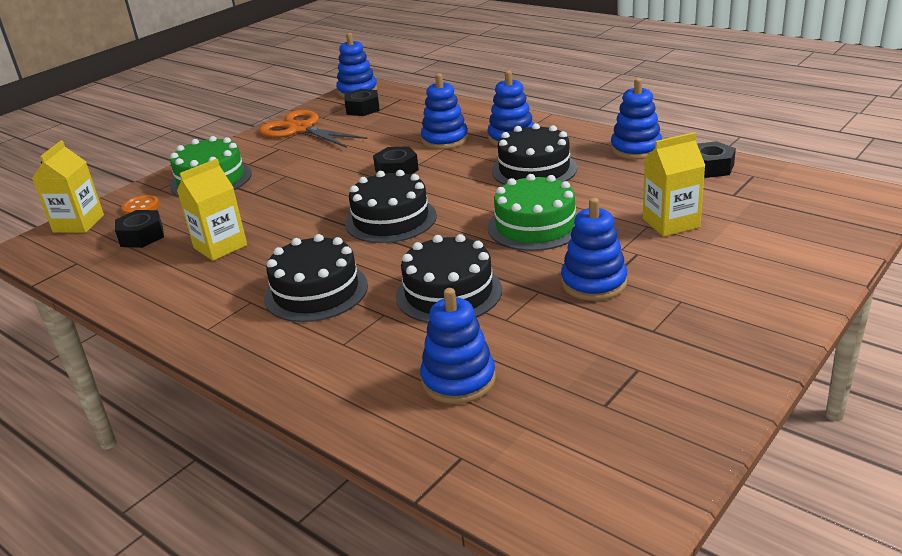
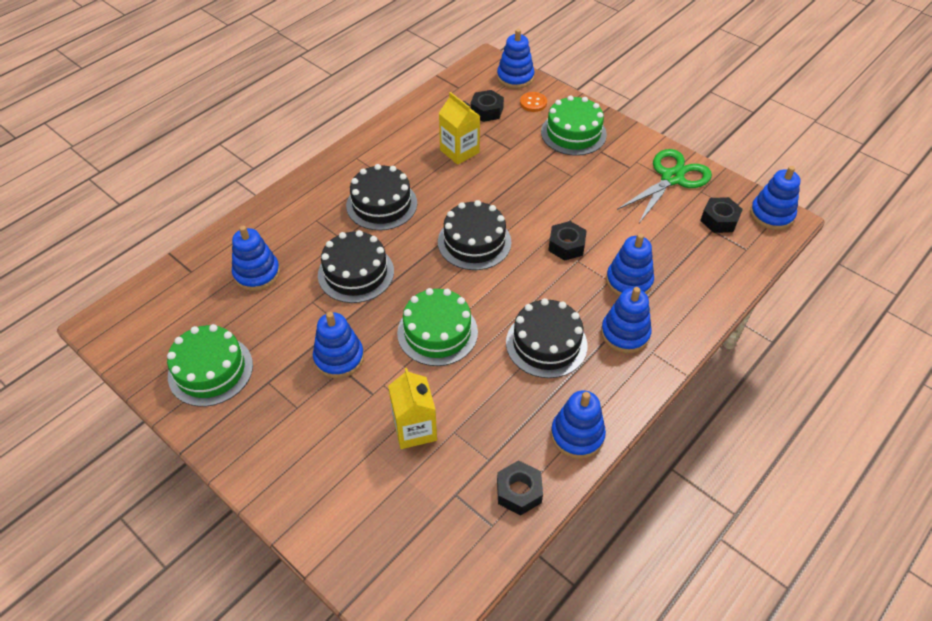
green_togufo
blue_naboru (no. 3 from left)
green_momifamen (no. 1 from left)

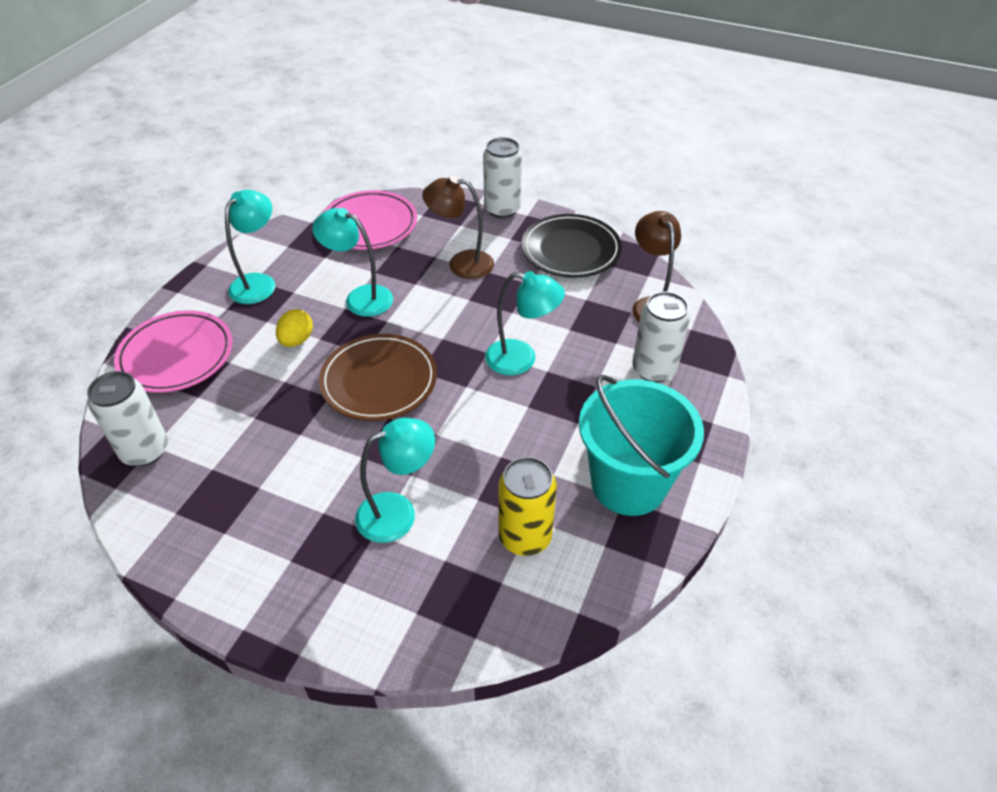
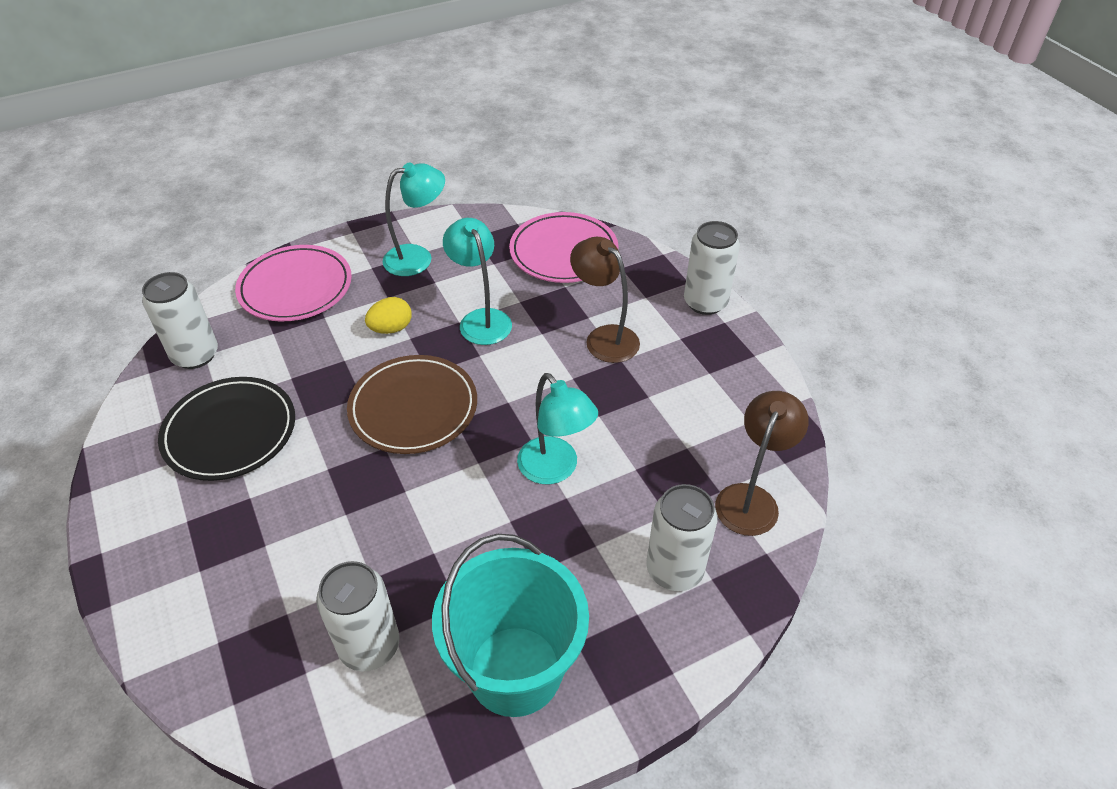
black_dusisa
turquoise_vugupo (no. 3 from left in the first image)
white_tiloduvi (no. 2 from left)

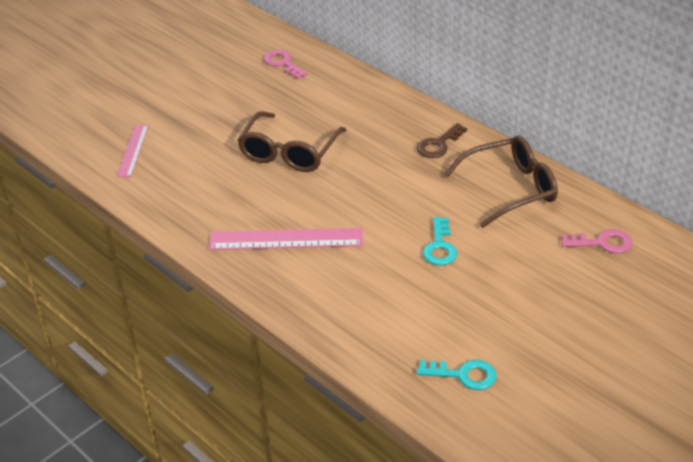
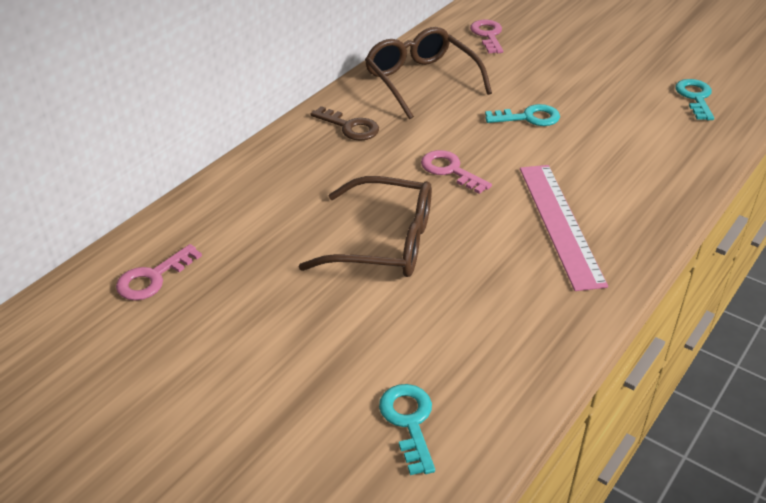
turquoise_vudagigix (no. 1 from left)
pink_vudagigix (no. 2 from left)

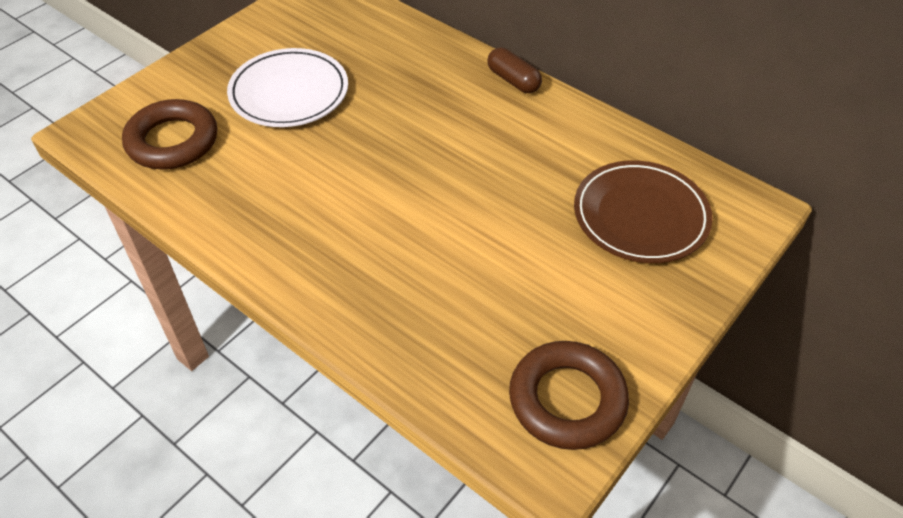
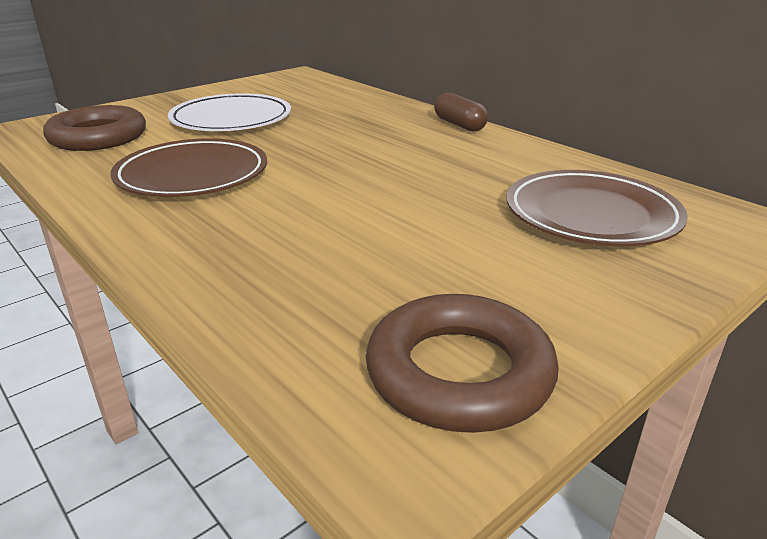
brown_dusisa (no. 1 from left)

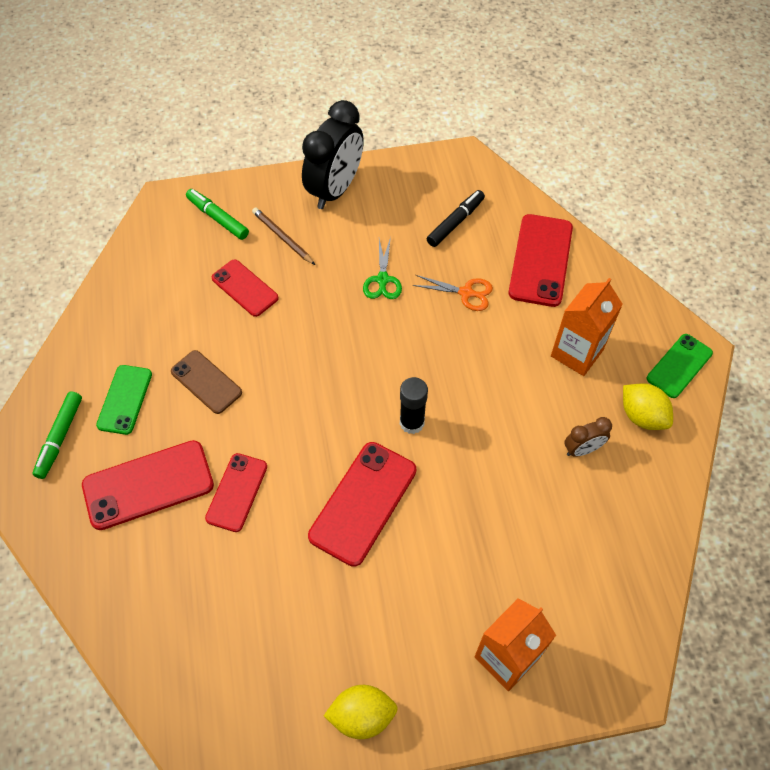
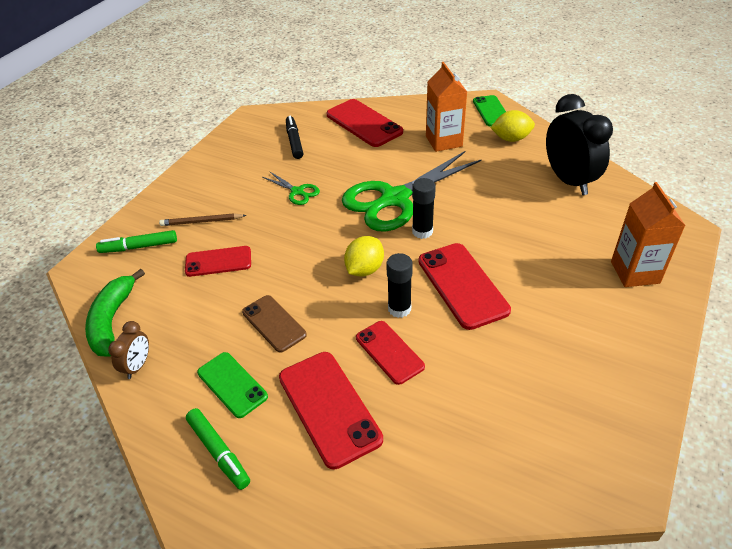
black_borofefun
orange_togufo
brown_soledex
brown_borofefun
red_soledex (no. 2 from left)
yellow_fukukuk (no. 1 from left)
green_togufo (no. 2 from left)
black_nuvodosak (no. 1 from left)
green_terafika

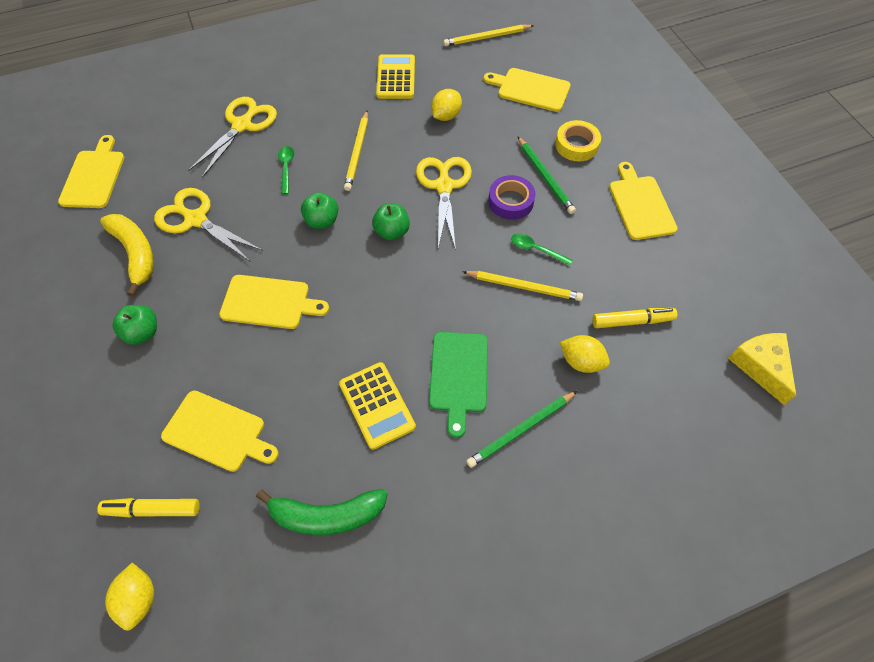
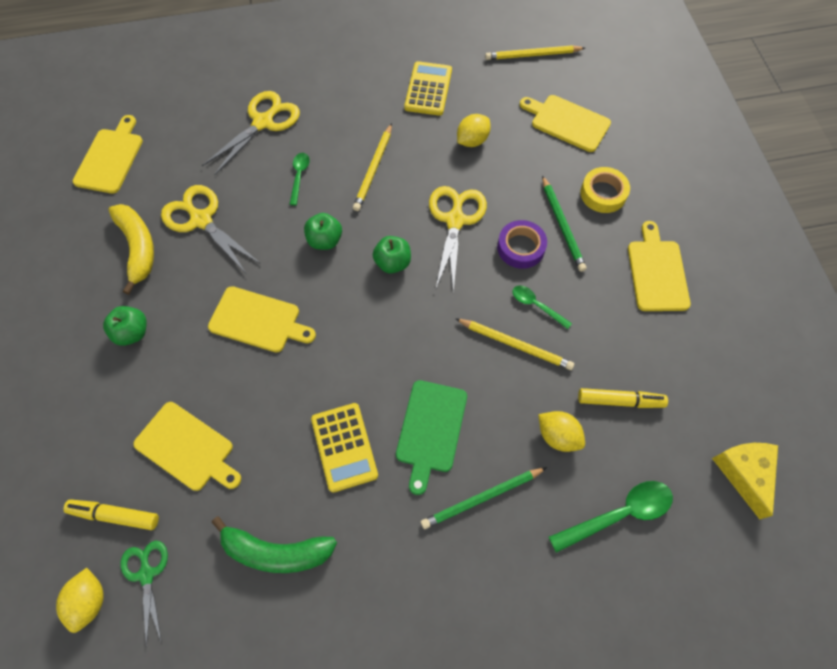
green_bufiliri (no. 3 from left)
green_togufo

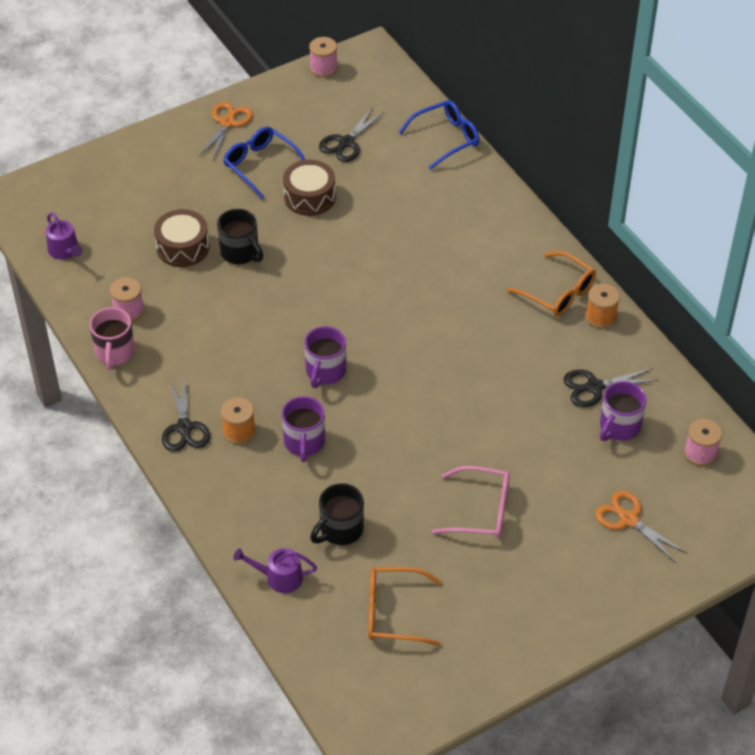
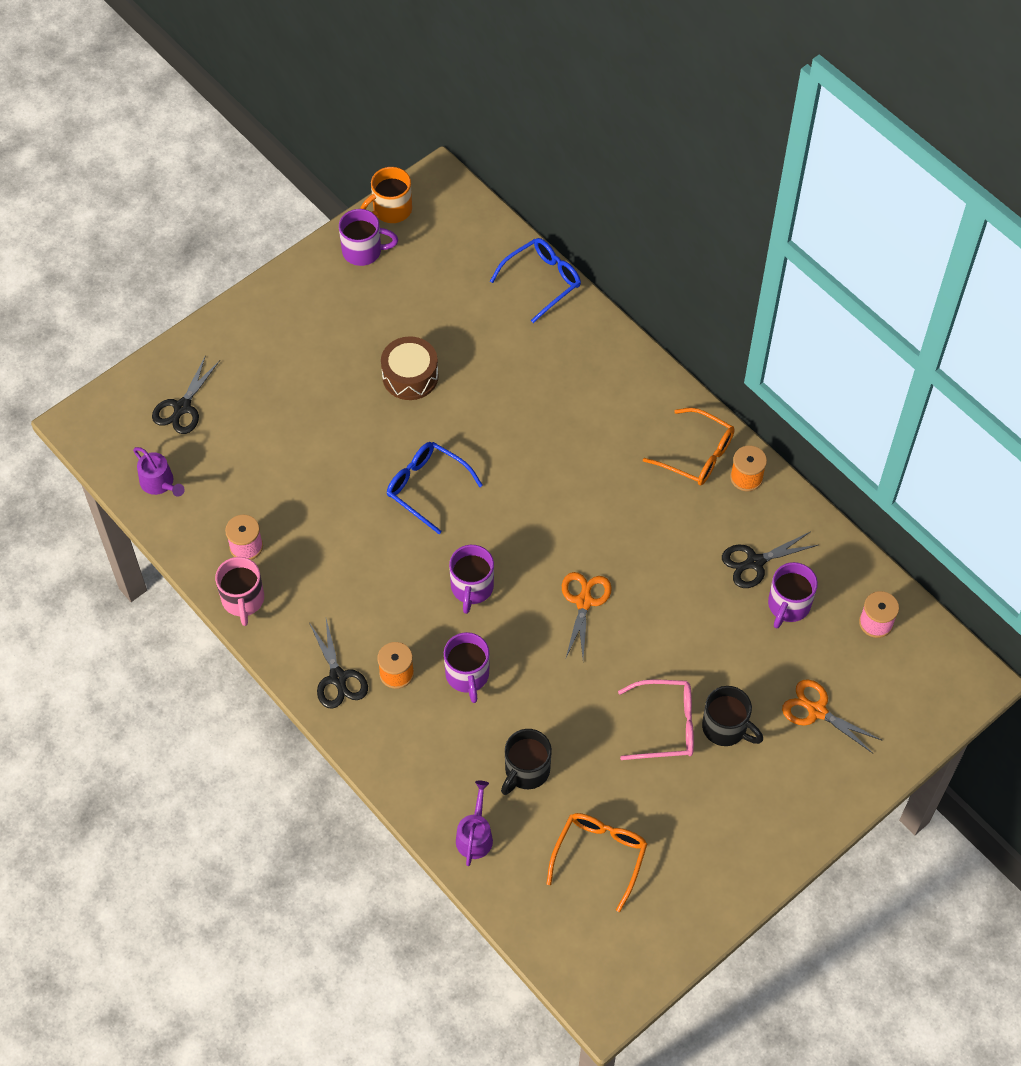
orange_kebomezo
orange_togufo (no. 1 from left)
black_togufo (no. 1 from left)
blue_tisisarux (no. 1 from left)
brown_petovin (no. 1 from left in the first image)
black_kebomezo (no. 2 from left)
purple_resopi (no. 2 from left)
orange_tisisarux (no. 1 from left)
purple_kebomezo (no. 1 from left)

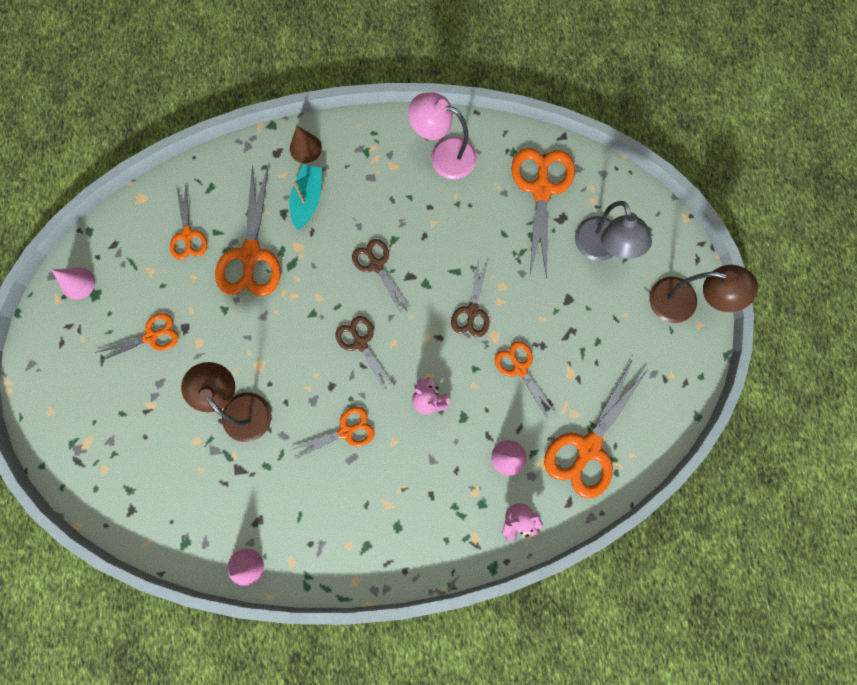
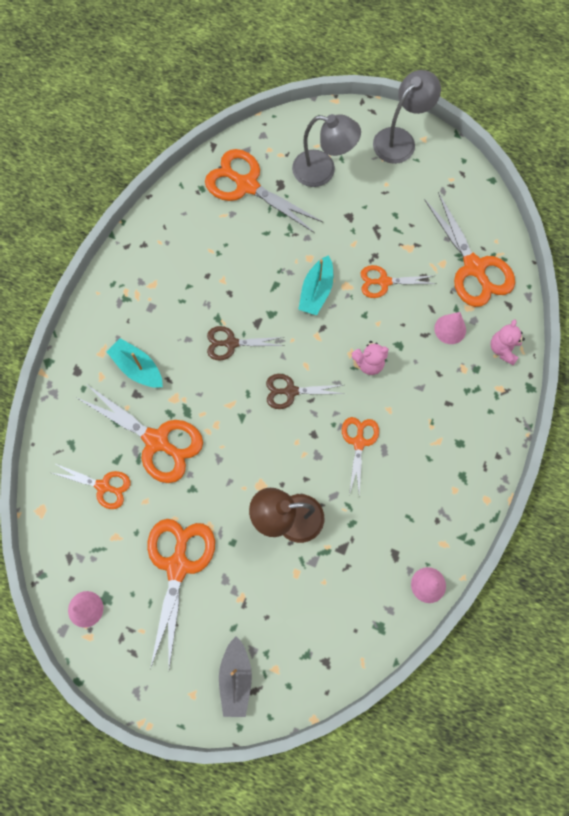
pink_vugupo
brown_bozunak
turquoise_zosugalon (no. 2 from left)
grey_vugupo (no. 2 from left)
orange_togufo (no. 3 from left)
grey_zosugalon

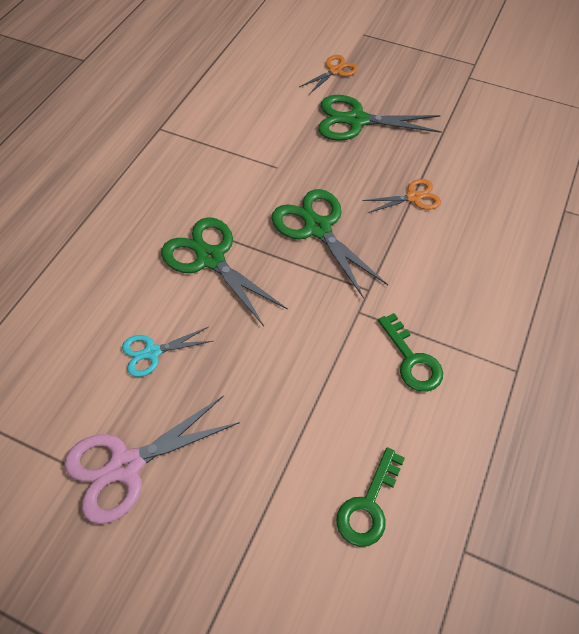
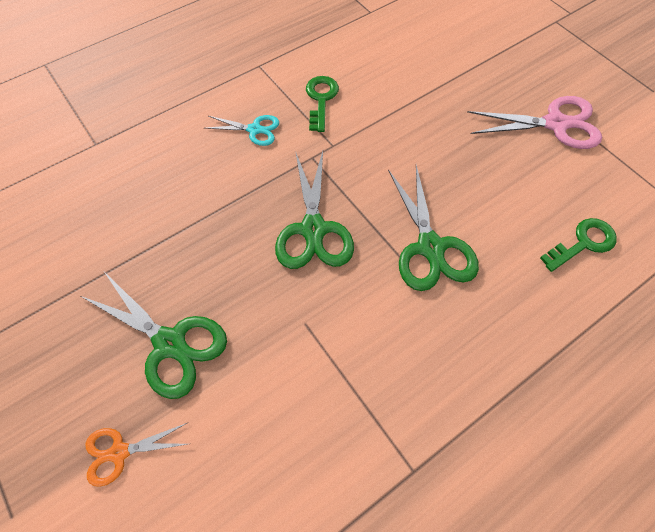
orange_togufo (no. 2 from left in the first image)
turquoise_togufo
green_vudagigix (no. 2 from left)

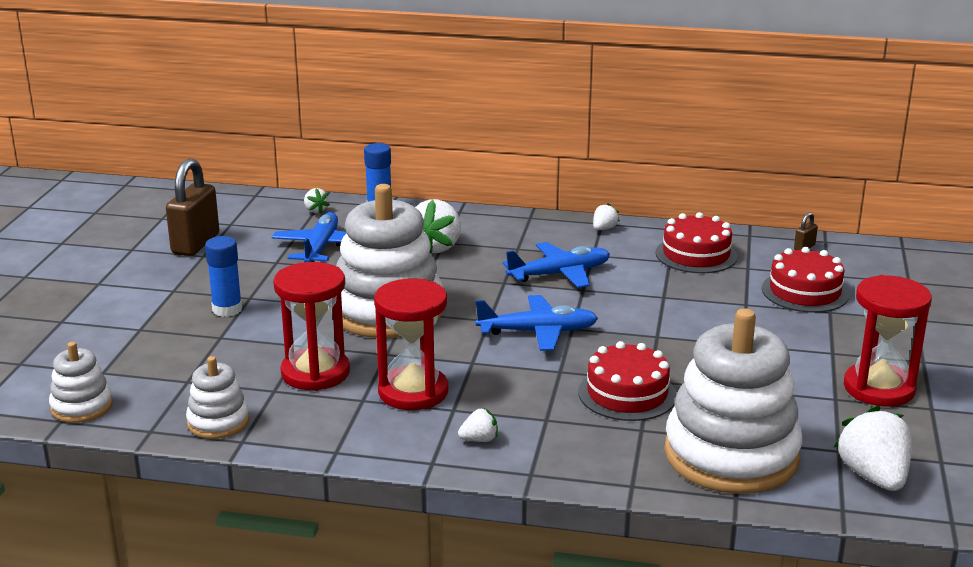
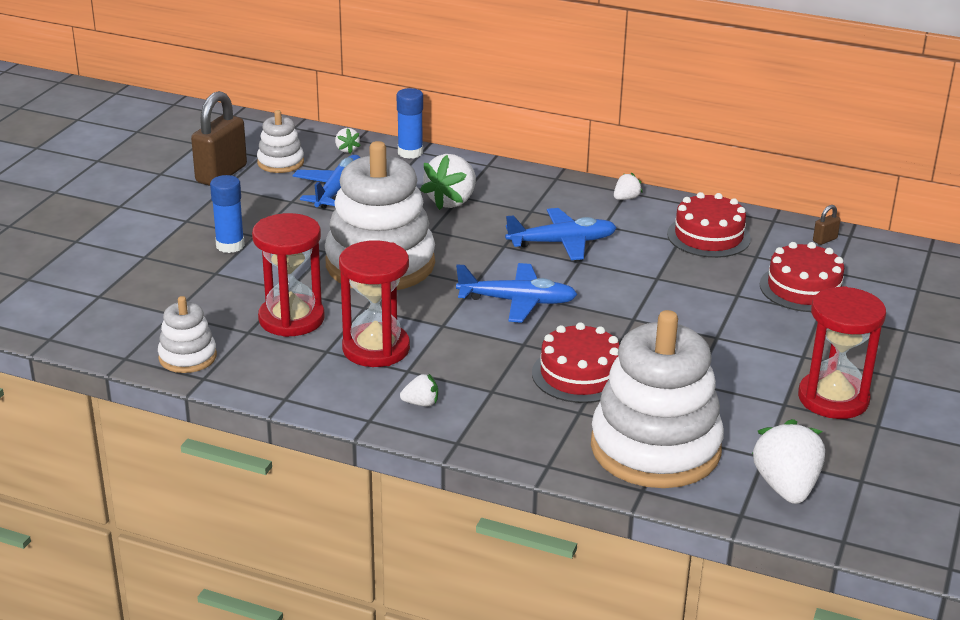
white_naboru (no. 2 from left)

